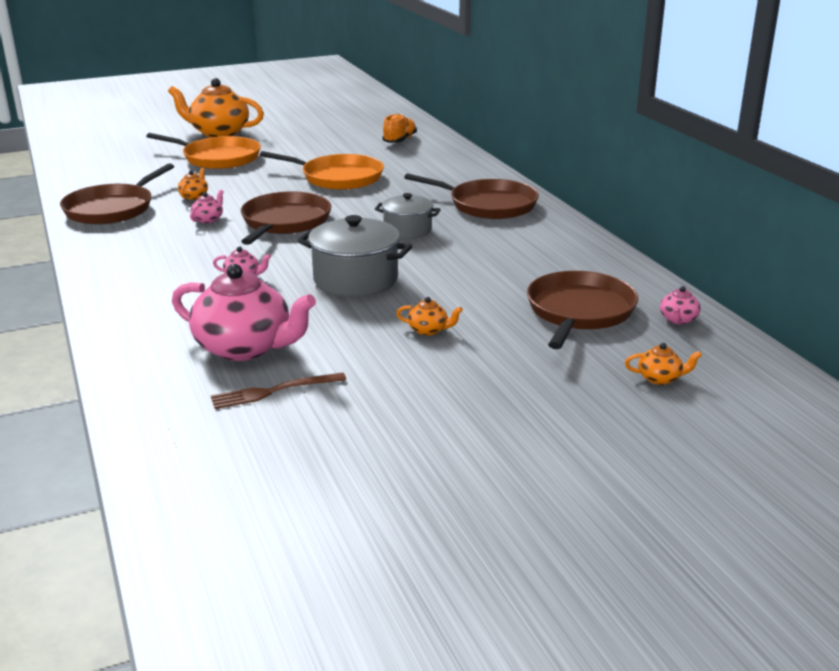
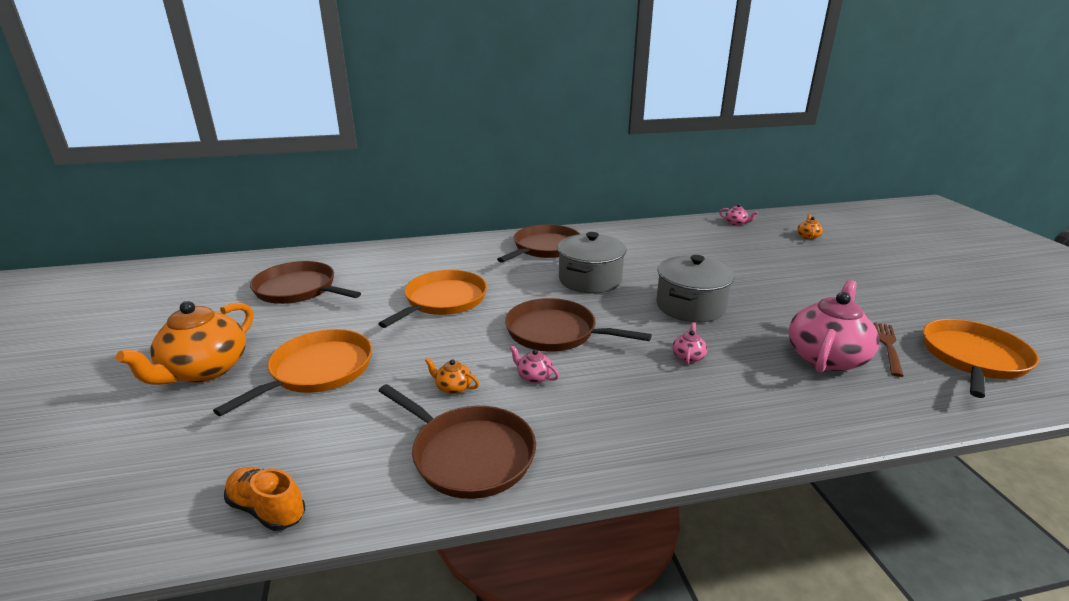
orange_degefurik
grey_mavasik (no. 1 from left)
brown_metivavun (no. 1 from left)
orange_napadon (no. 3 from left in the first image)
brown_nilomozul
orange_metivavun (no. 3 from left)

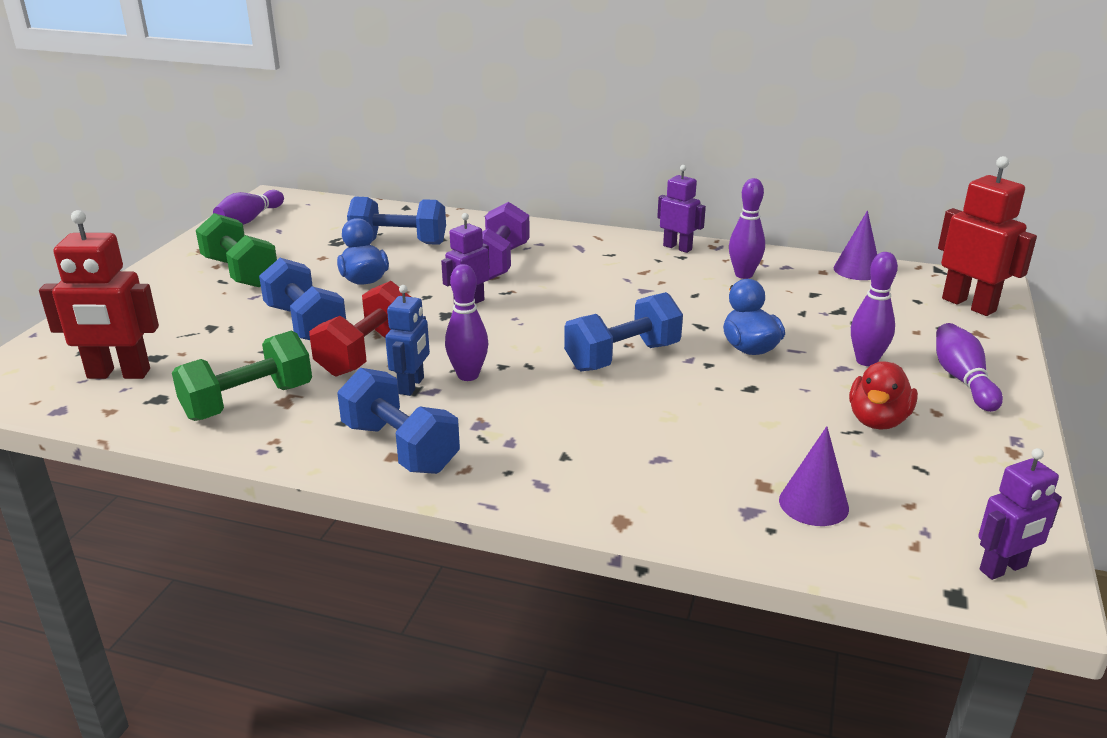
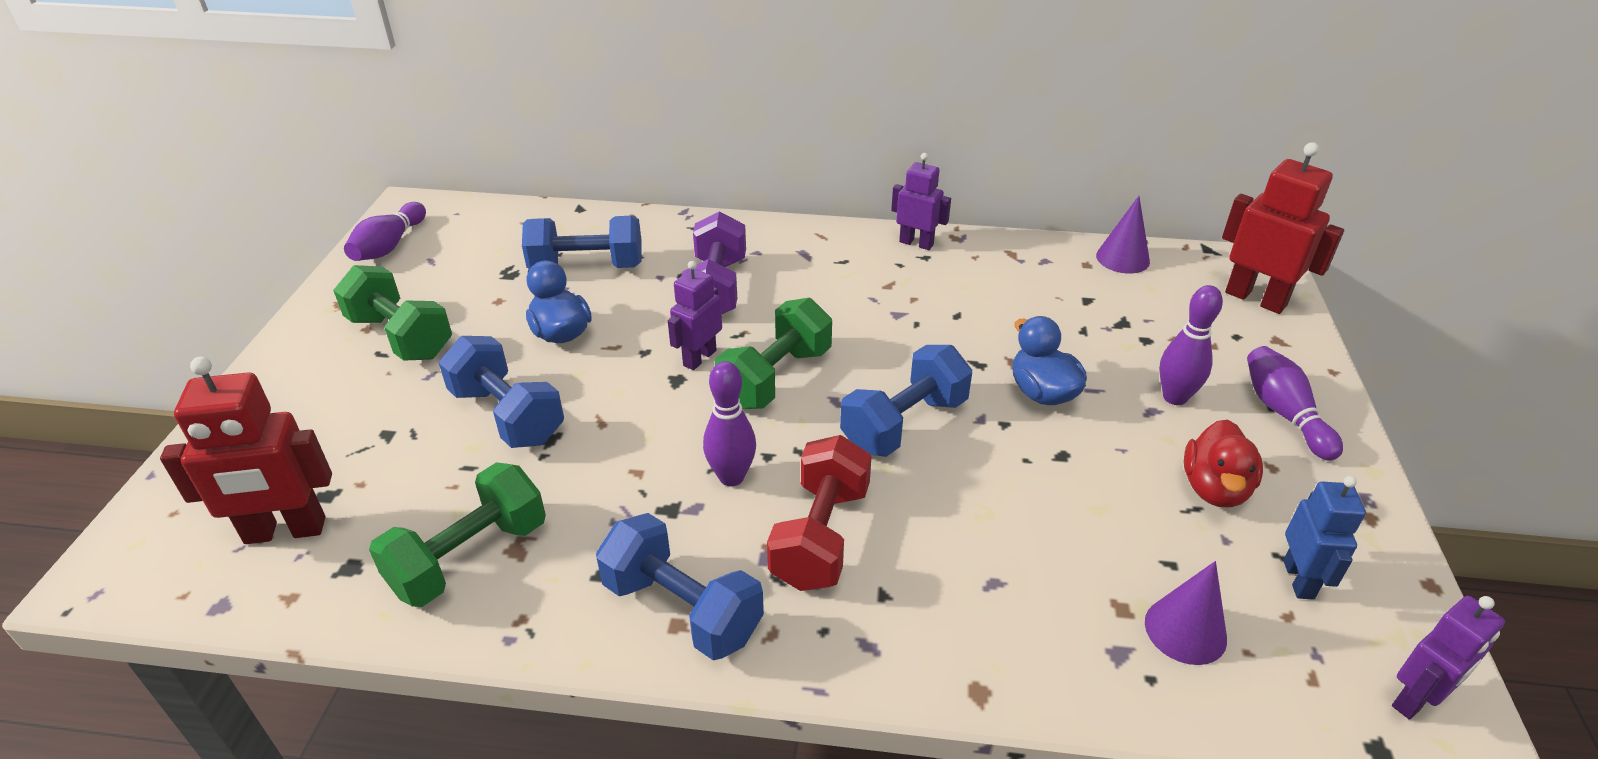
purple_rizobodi (no. 3 from left in the first image)
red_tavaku
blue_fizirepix
green_tavaku (no. 3 from left)

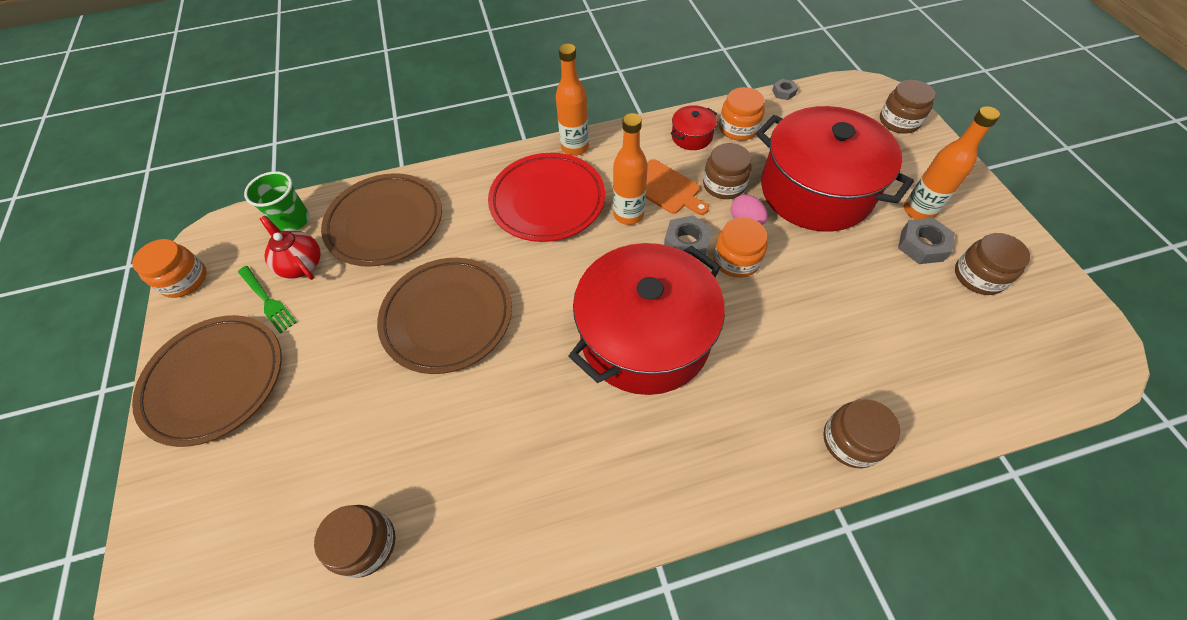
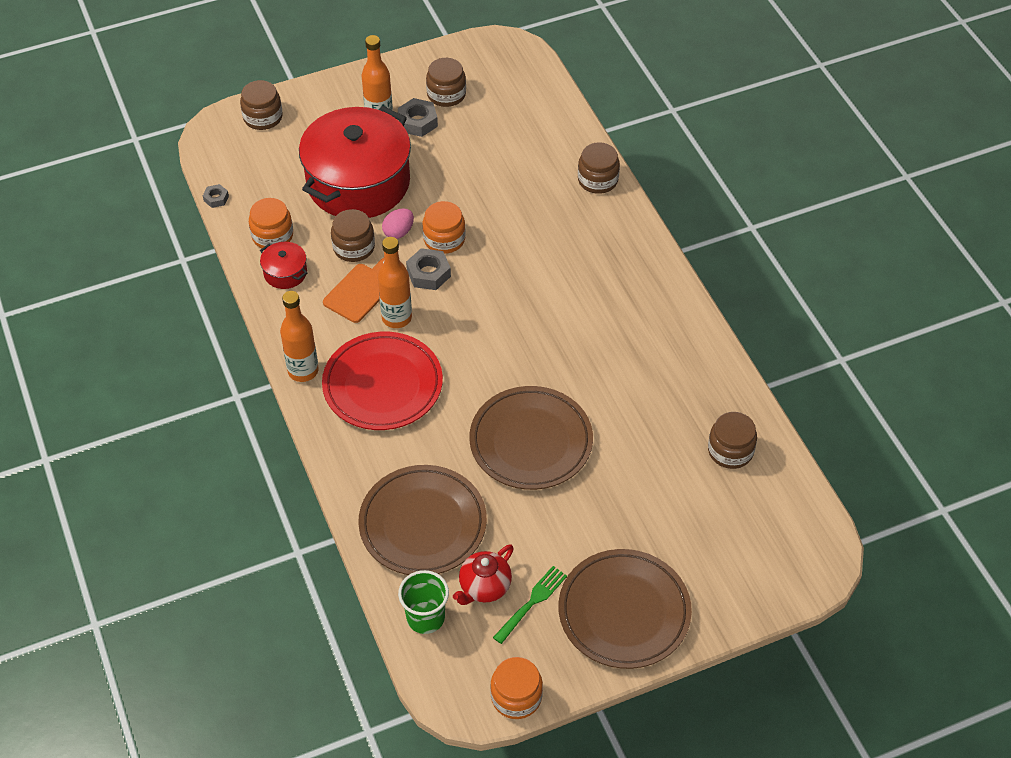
red_mavasik (no. 1 from left in the first image)

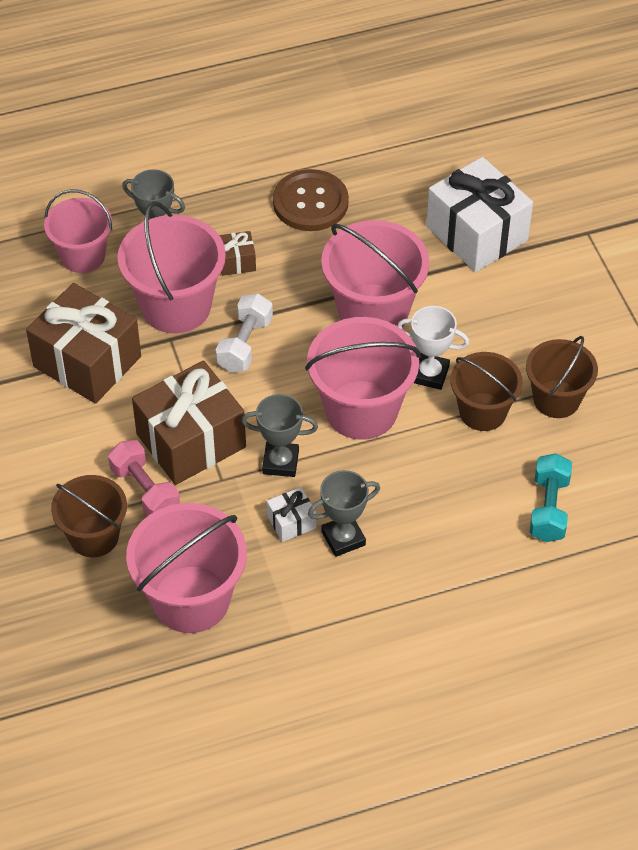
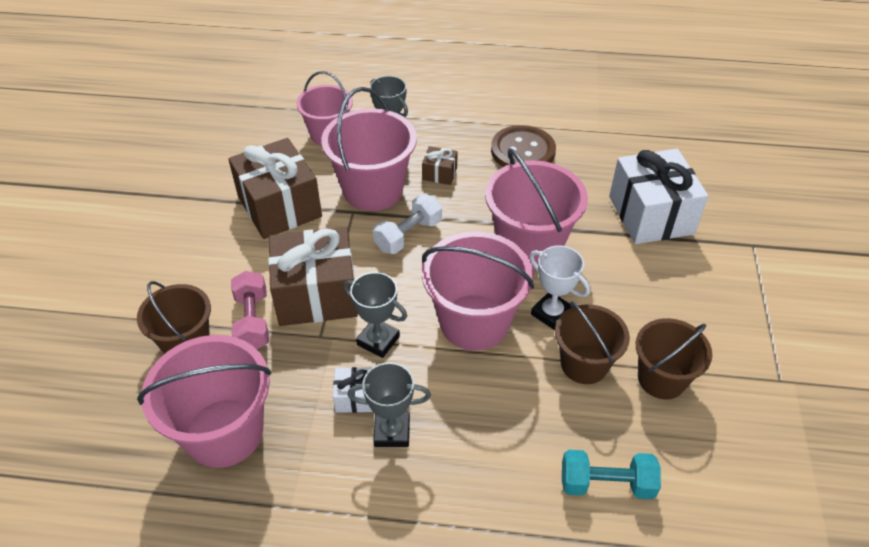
turquoise_tavaku

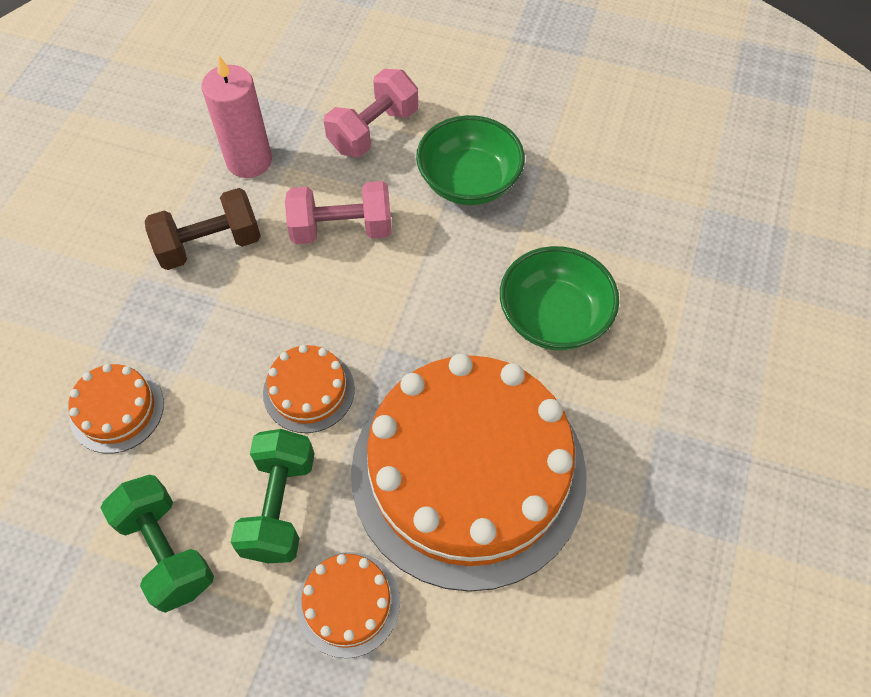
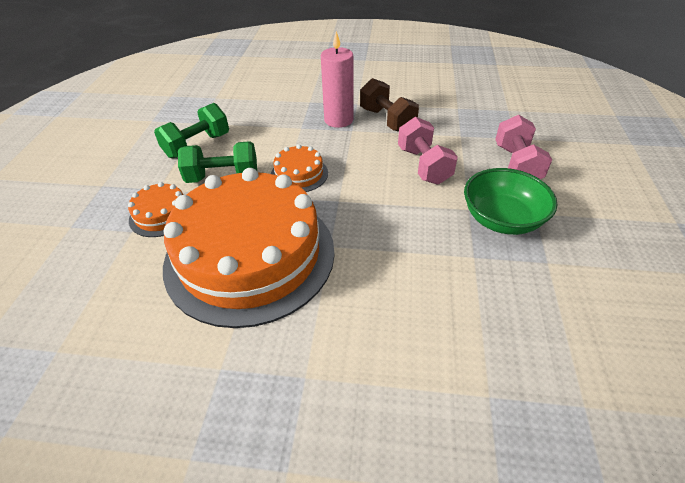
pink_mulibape
pink_tavaku (no. 2 from left)
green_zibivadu (no. 2 from left in the first image)
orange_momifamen (no. 1 from left in the first image)

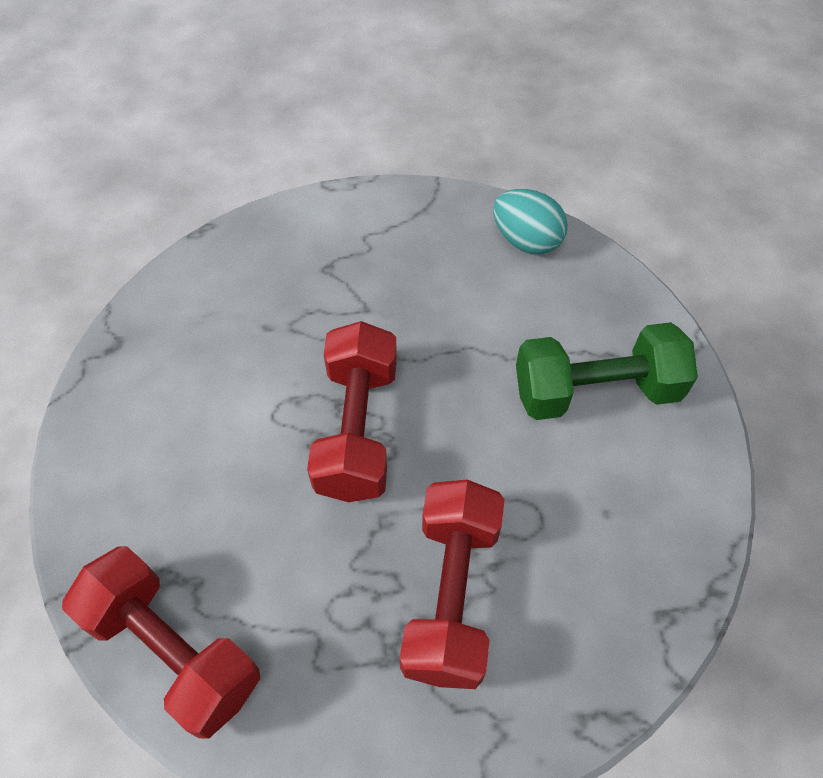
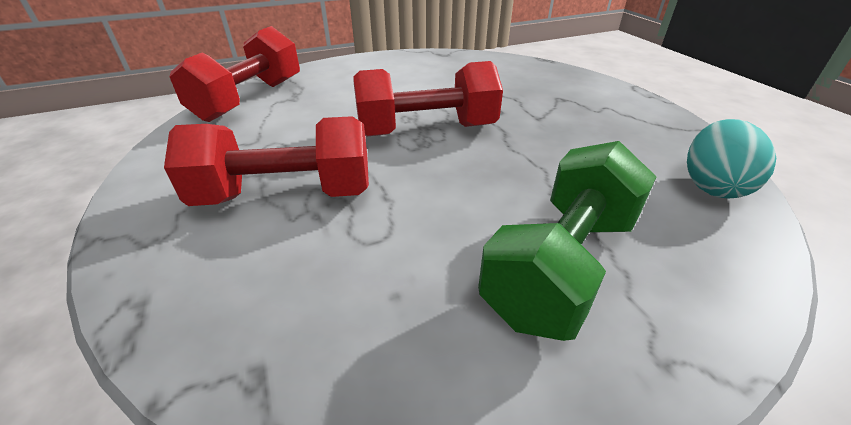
green_tavaku

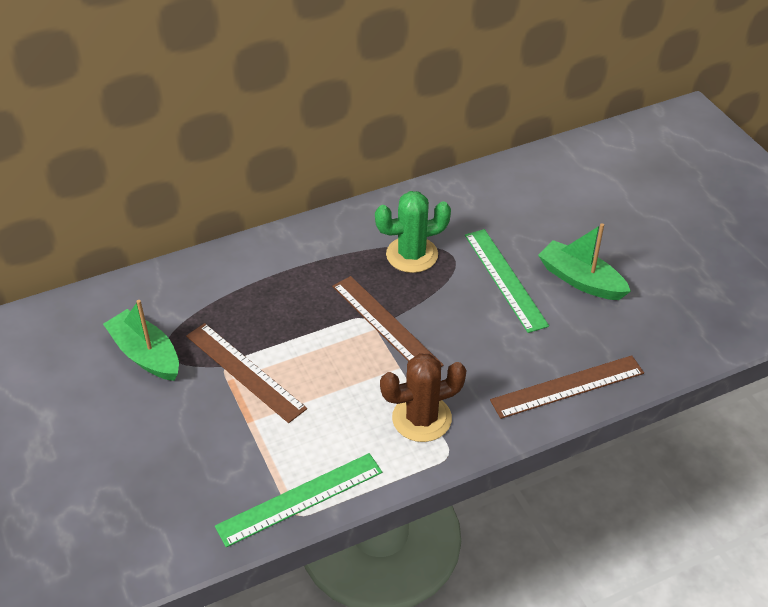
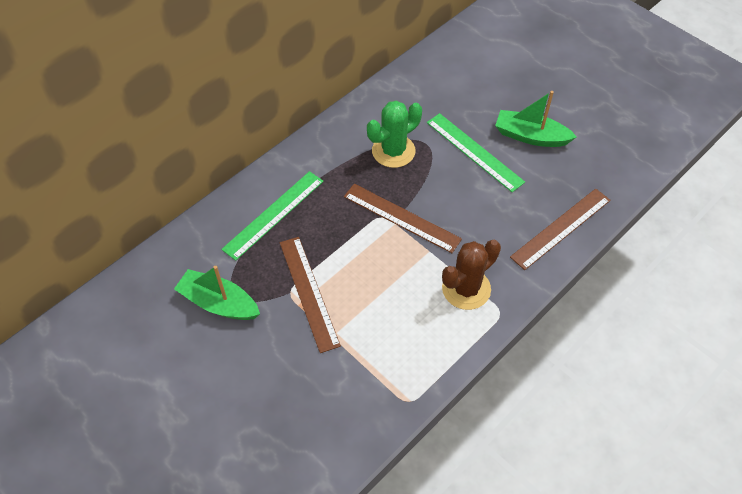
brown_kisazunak (no. 1 from left)
green_kisazunak (no. 1 from left)

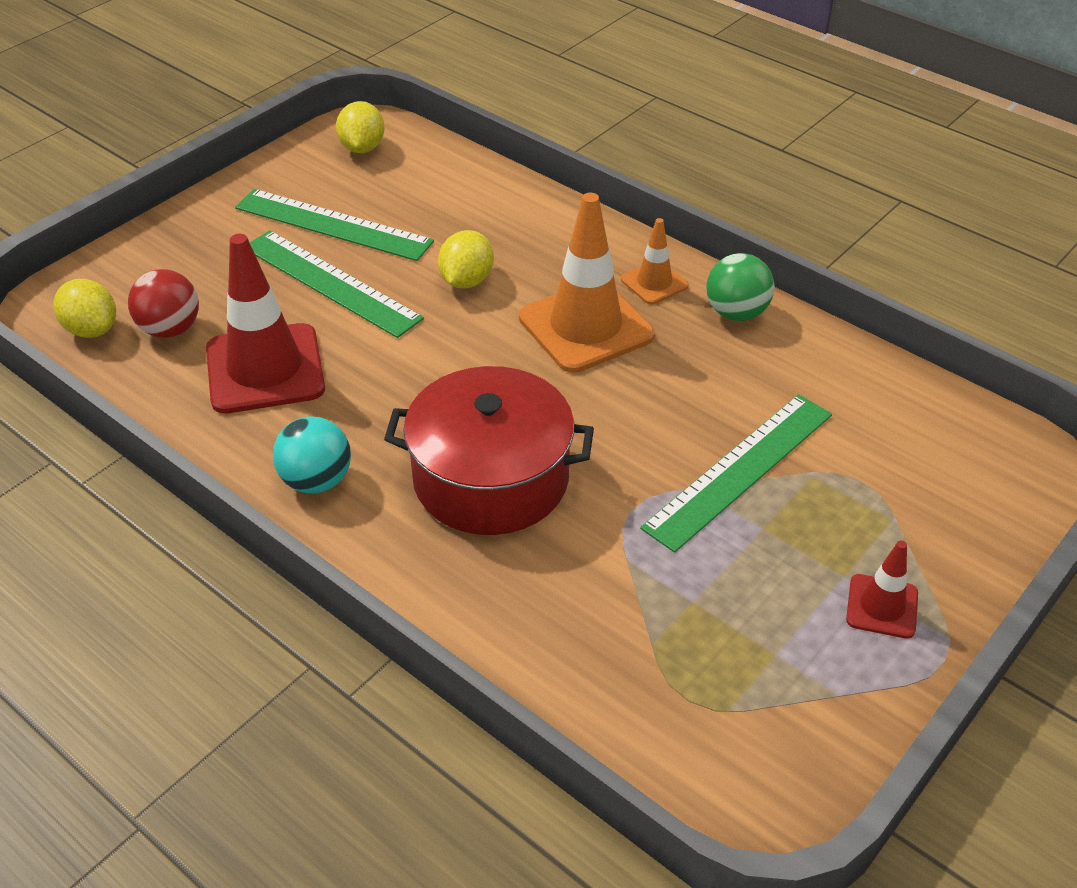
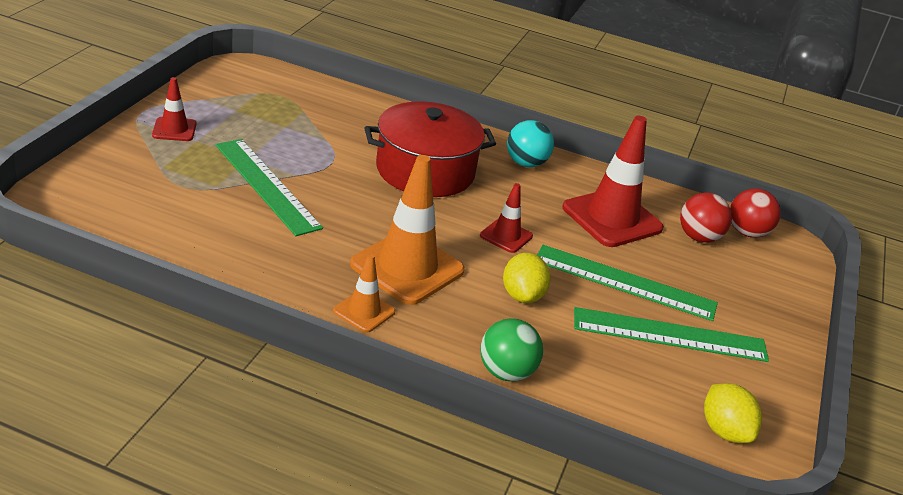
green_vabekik
red_vabekik (no. 2 from left)
green_kisazunak (no. 1 from left)
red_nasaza (no. 2 from left)

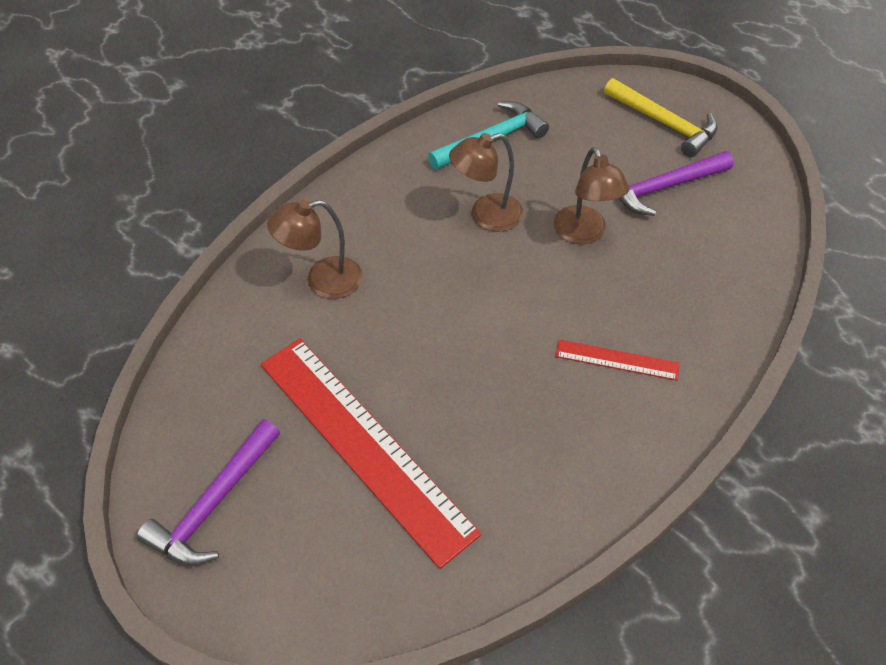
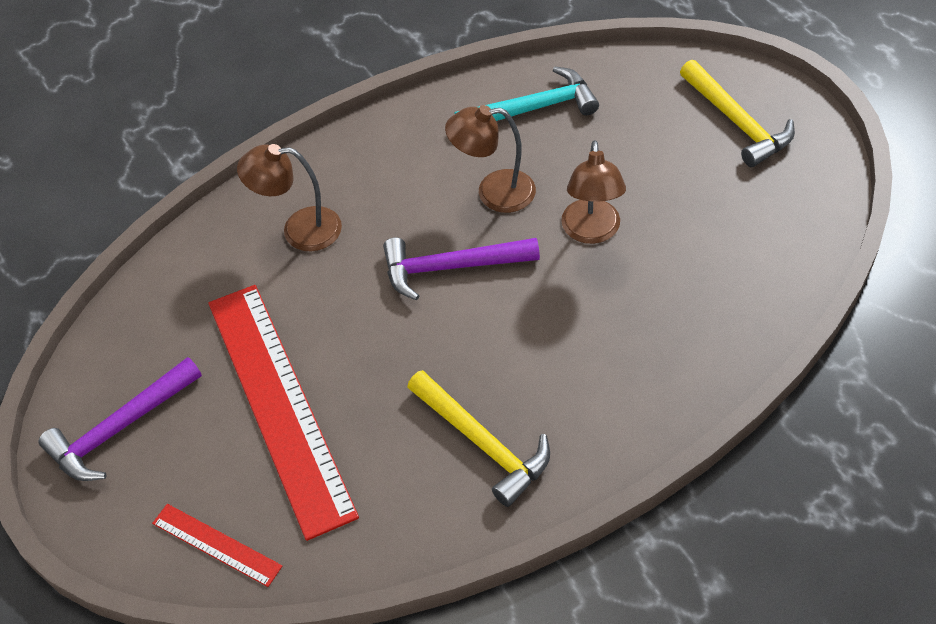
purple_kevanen (no. 2 from left)
red_kisazunak (no. 1 from left)
yellow_kevanen (no. 1 from left)

